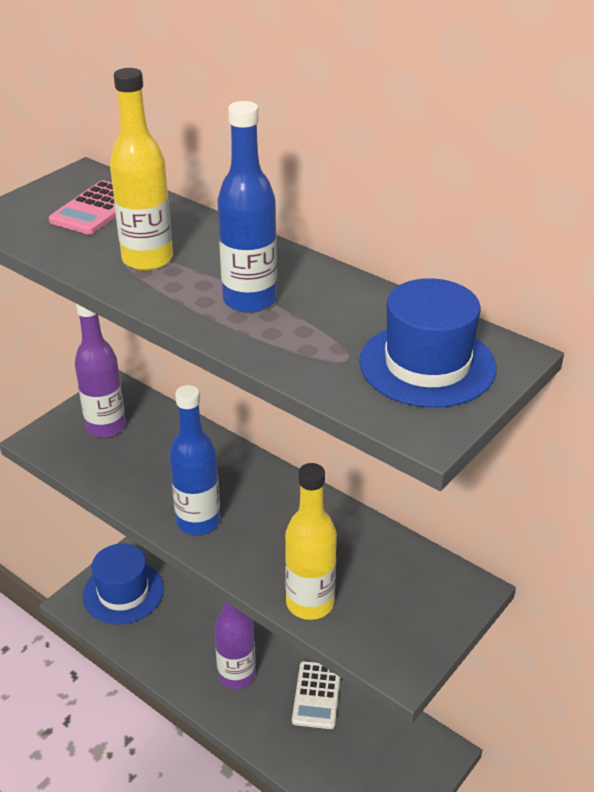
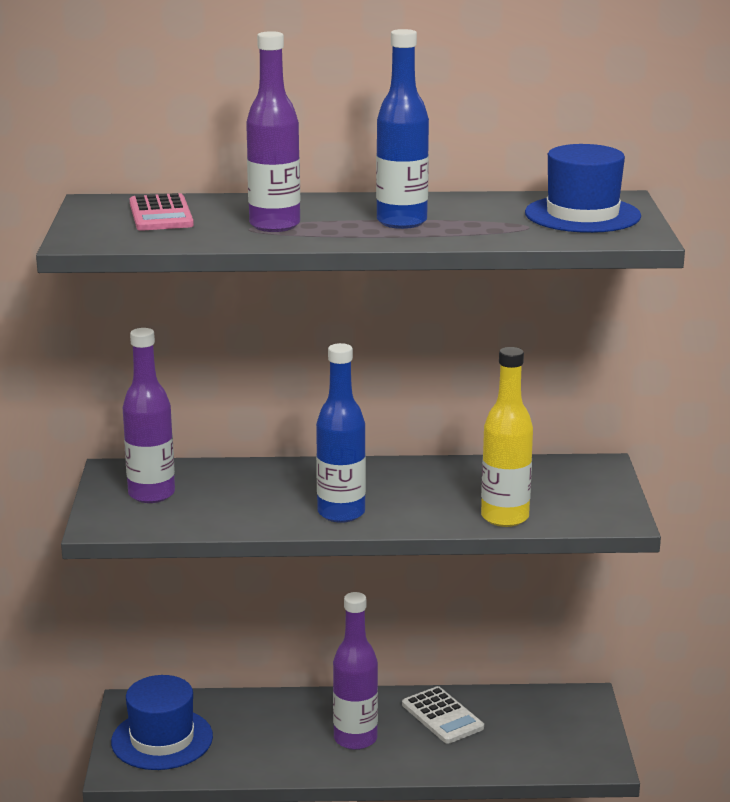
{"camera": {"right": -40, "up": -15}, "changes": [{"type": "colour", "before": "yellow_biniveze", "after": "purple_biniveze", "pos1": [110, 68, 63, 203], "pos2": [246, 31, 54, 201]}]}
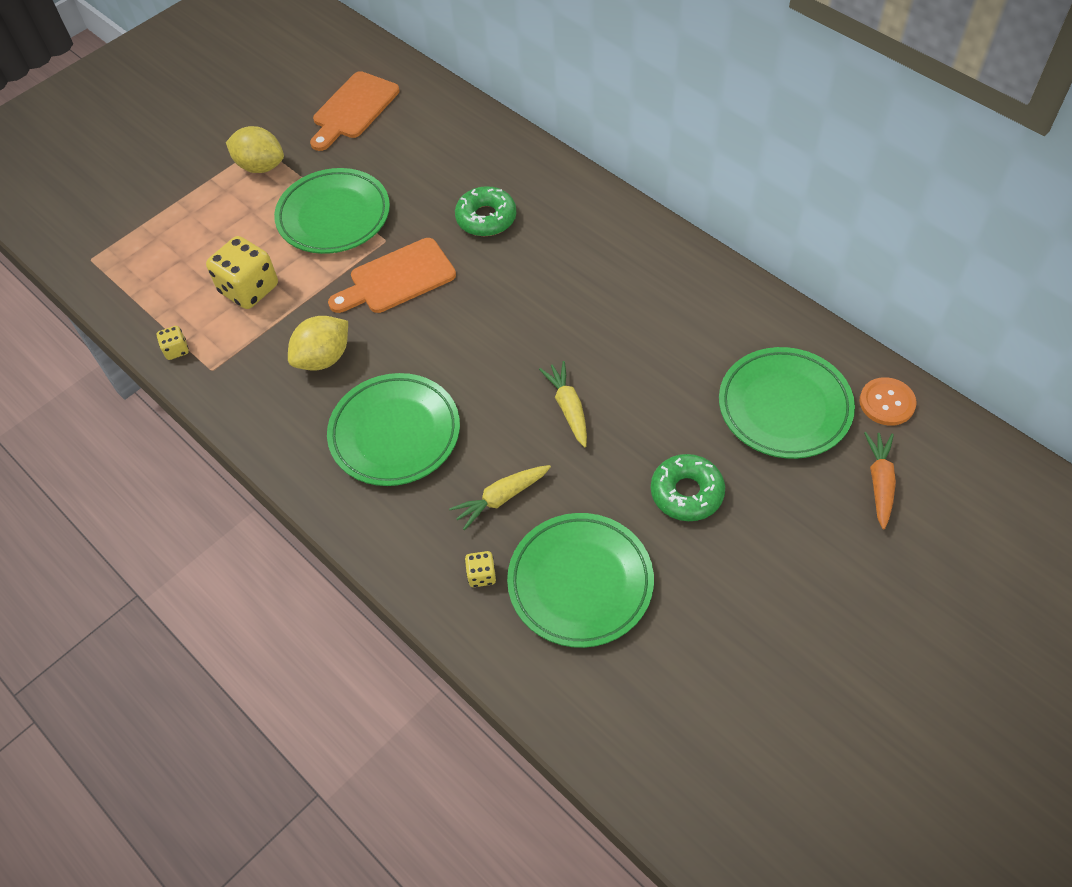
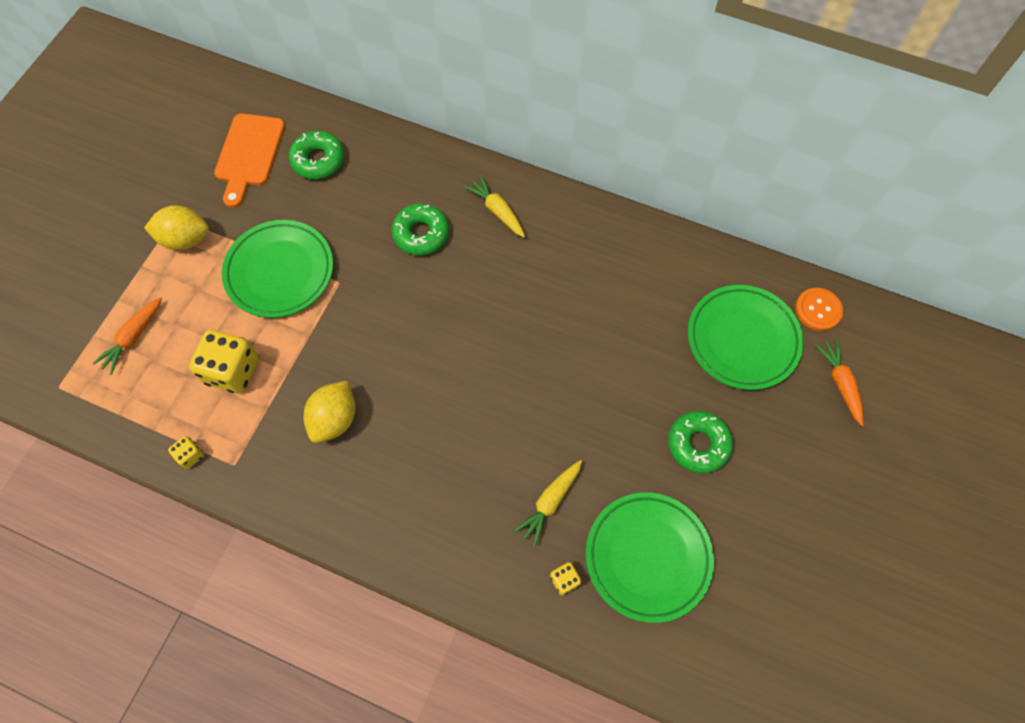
{"camera": {"right": -25, "up": 10}, "changes": [{"type": "missing", "before": "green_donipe", "pos1": [327, 373, 133, 113]}, {"type": "missing", "before": "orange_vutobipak", "pos1": [328, 238, 128, 75]}, {"type": "relocated", "before": "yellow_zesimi", "pos1": [539, 361, 48, 86], "pos2": [464, 175, 61, 63]}, {"type": "appeared", "after": "orange_zesimi", "pos2": [92, 297, 70, 78]}, {"type": "appeared", "after": "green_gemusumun", "pos2": [289, 131, 55, 48]}]}
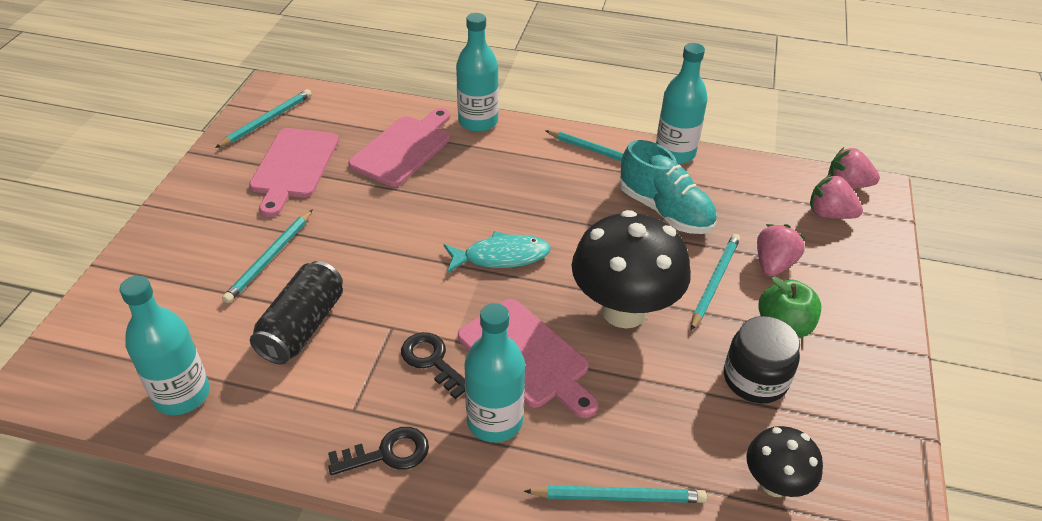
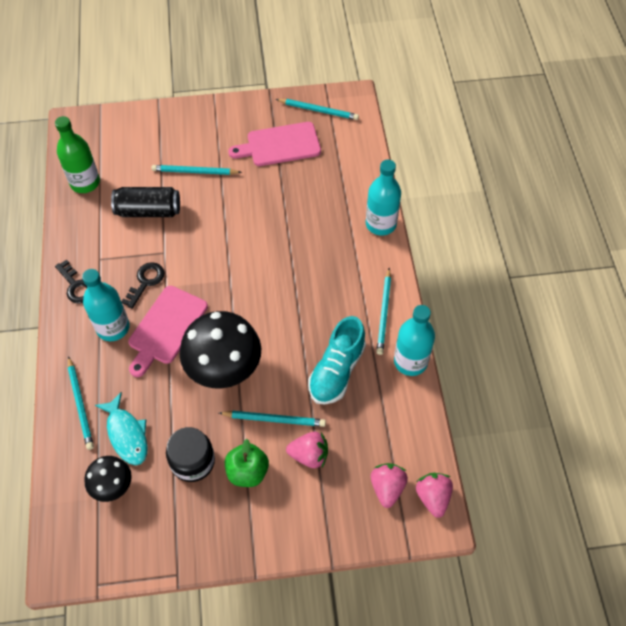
{"camera": {"right": 70, "up": 15}, "changes": [{"type": "colour", "before": "turquoise_biniveze", "after": "green_biniveze", "pos1": [119, 276, 91, 139], "pos2": [55, 116, 45, 77]}, {"type": "missing", "before": "pink_vutobipak", "pos1": [348, 108, 102, 79]}, {"type": "relocated", "before": "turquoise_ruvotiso", "pos1": [444, 231, 107, 42], "pos2": [95, 392, 53, 73]}]}
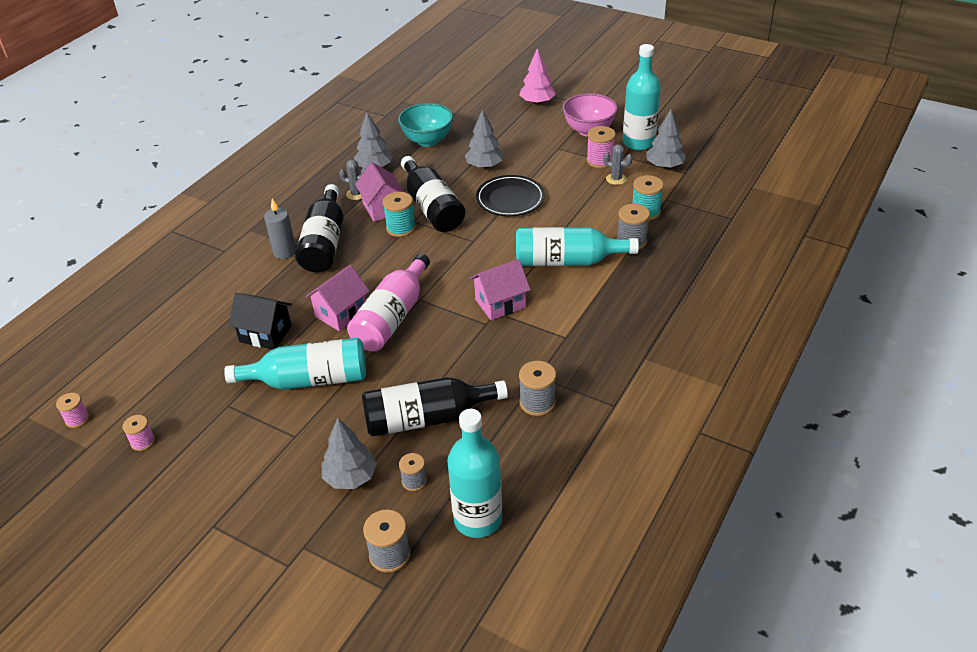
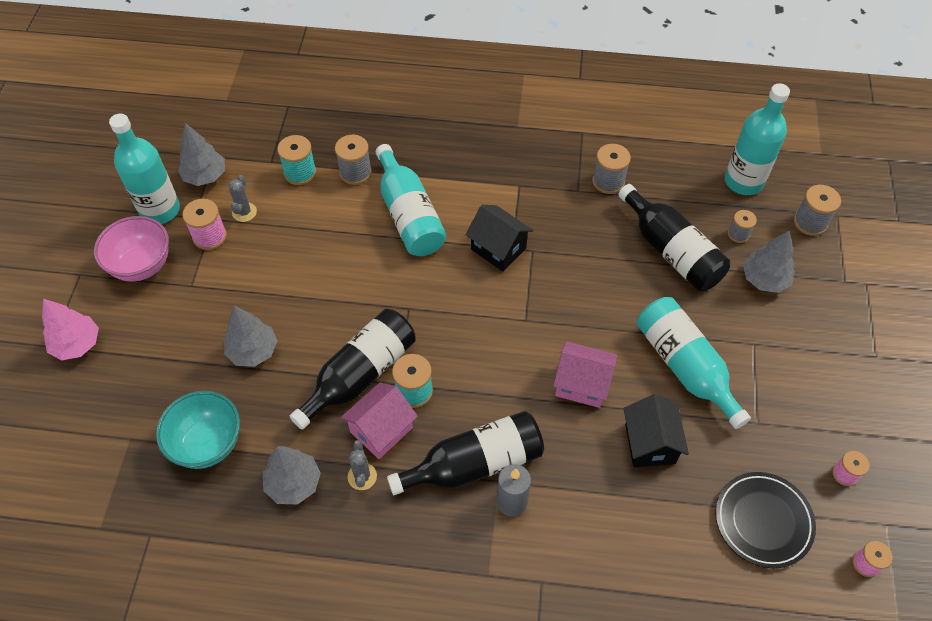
{"camera": {"right": -115, "up": 15}, "changes": [{"type": "missing", "before": "pink_biniveze", "pos1": [347, 254, 83, 97]}, {"type": "colour", "before": "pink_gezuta", "after": "black_gezuta", "pos1": [470, 259, 60, 61], "pos2": [465, 205, 68, 66]}, {"type": "relocated", "before": "black_donipe", "pos1": [476, 175, 69, 41], "pos2": [715, 472, 101, 96]}]}
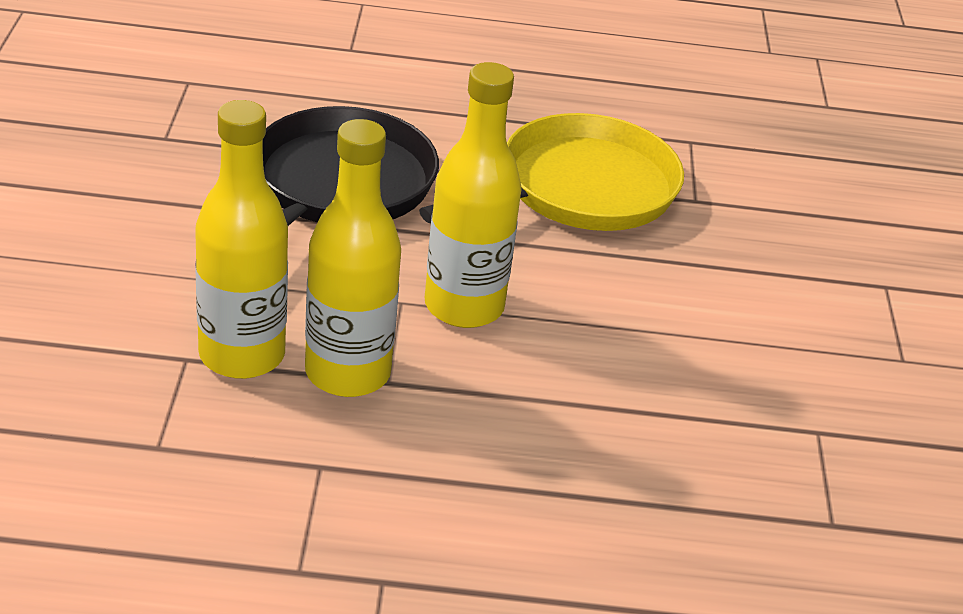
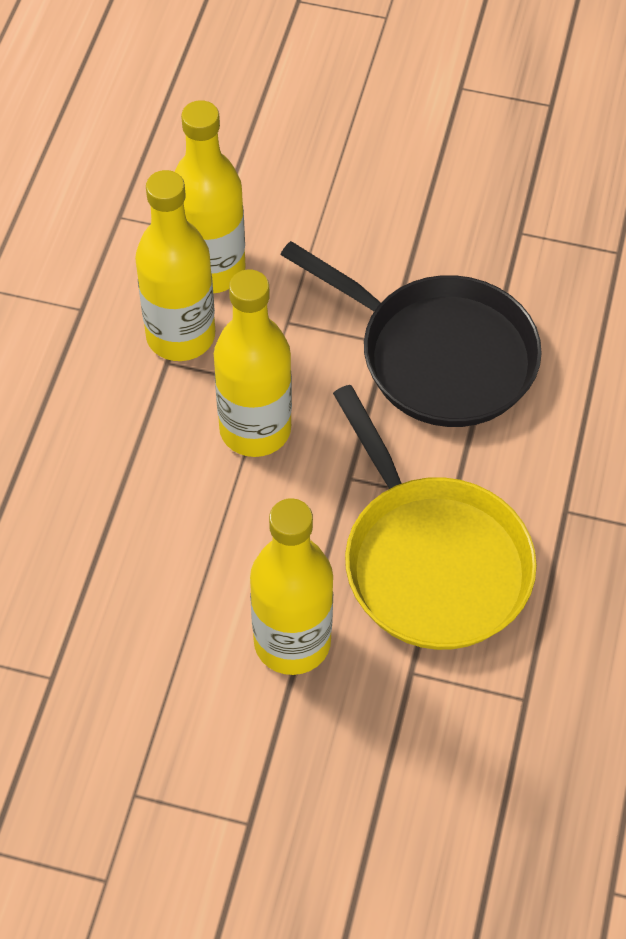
{"camera": {"right": 105, "up": 20}, "changes": [{"type": "appeared", "after": "yellow_biniveze", "pos2": [250, 498, 83, 177]}]}
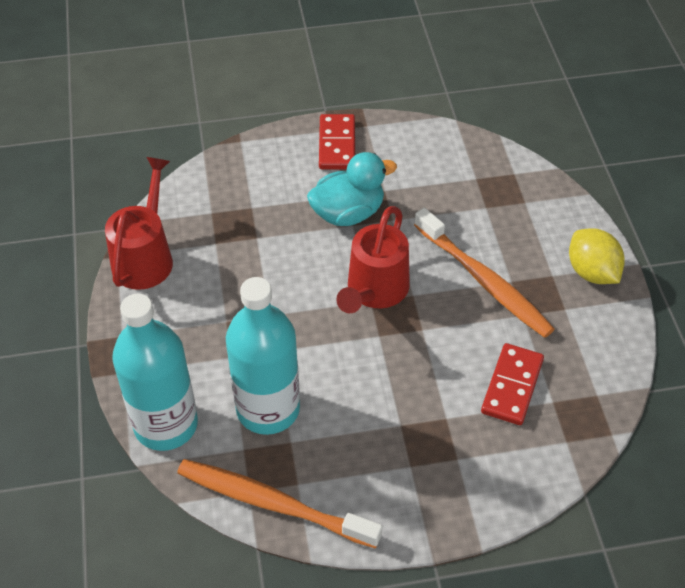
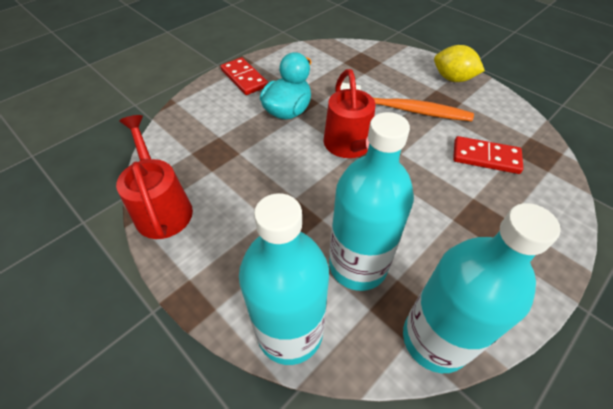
{"camera": {"right": -35, "up": 0}, "changes": [{"type": "exchanged", "before": "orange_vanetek", "after": "turquoise_biniveze", "pos1": [177, 459, 206, 90], "pos2": [403, 203, 158, 170]}, {"type": "spun", "before": "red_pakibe", "pos1": [481, 343, 63, 82], "pos2": [453, 136, 70, 38], "turn": -60}]}
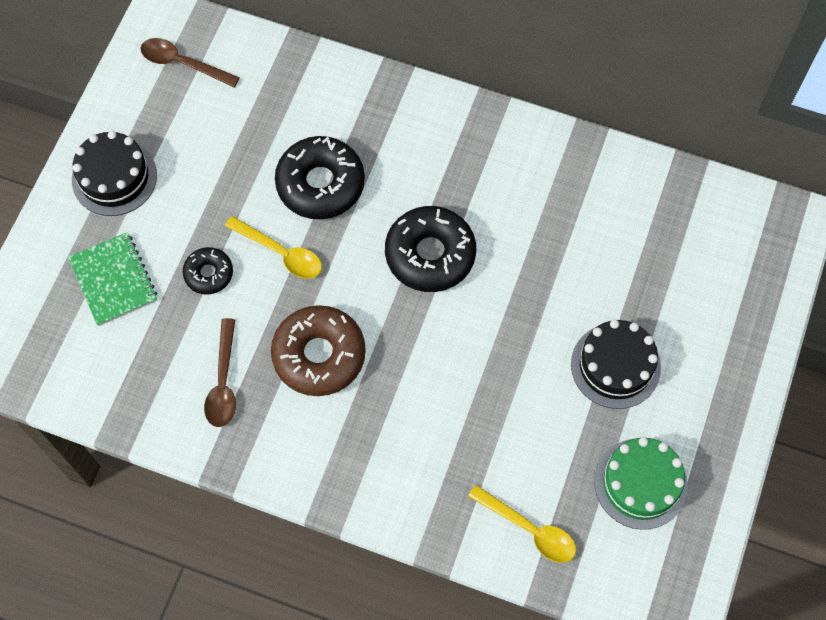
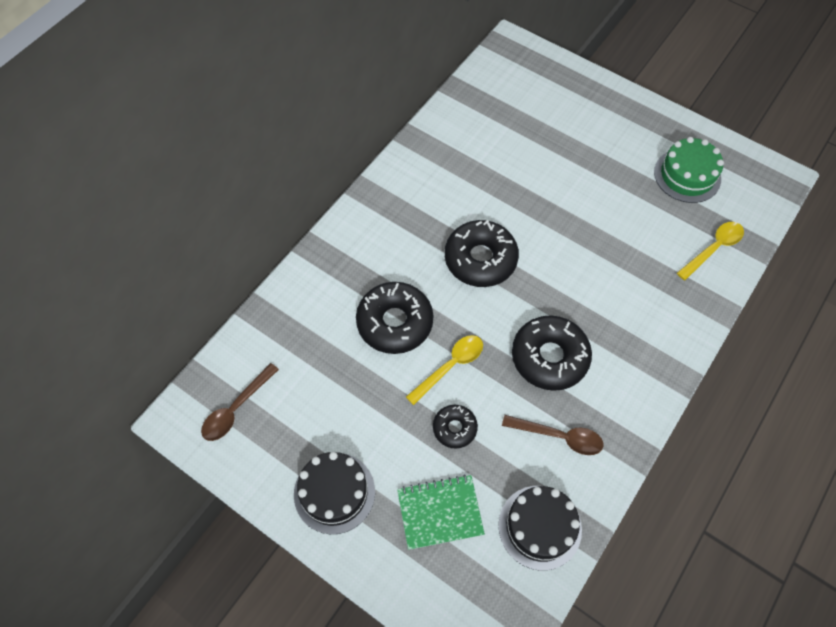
{"camera": {"right": -75, "up": -5}, "changes": [{"type": "colour", "before": "brown_gemusumun", "after": "black_gemusumun", "pos1": [271, 305, 95, 91], "pos2": [512, 315, 80, 76]}, {"type": "relocated", "before": "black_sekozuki", "pos1": [571, 319, 90, 90], "pos2": [499, 486, 83, 85]}]}
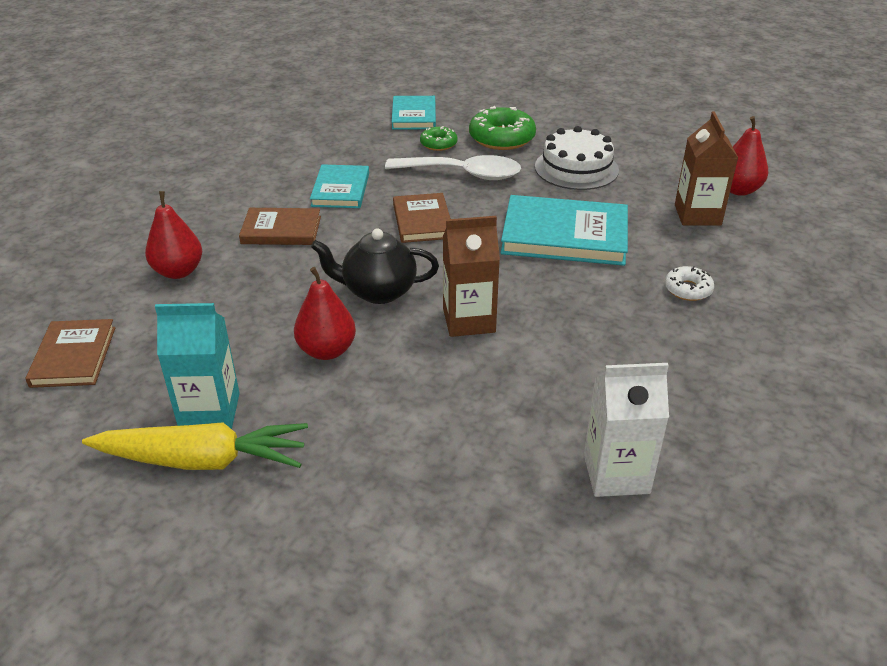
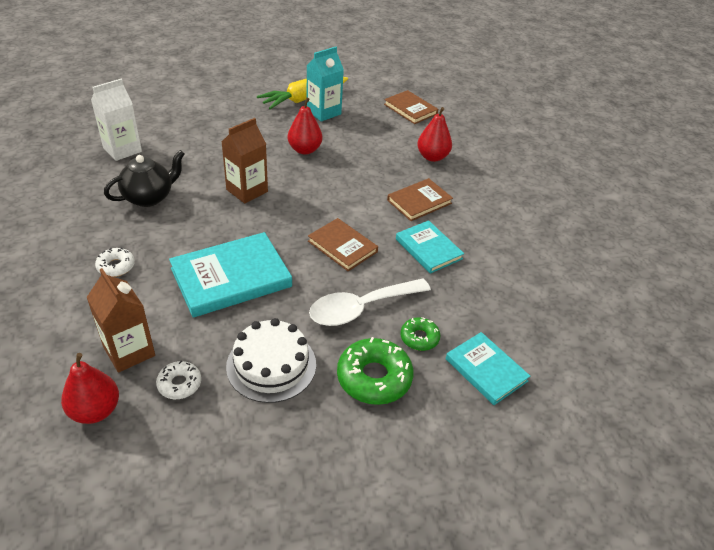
{"camera": {"right": 140, "up": 5}, "changes": [{"type": "relocated", "before": "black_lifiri", "pos1": [311, 228, 128, 76], "pos2": [104, 150, 81, 57]}, {"type": "appeared", "after": "white_gemusumun", "pos2": [156, 361, 45, 38]}]}
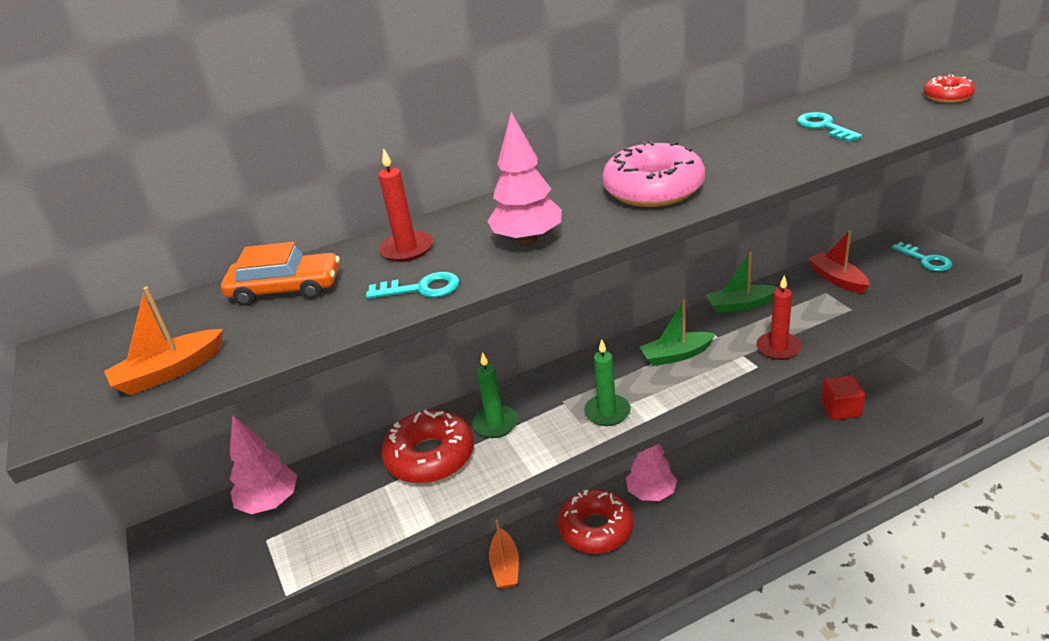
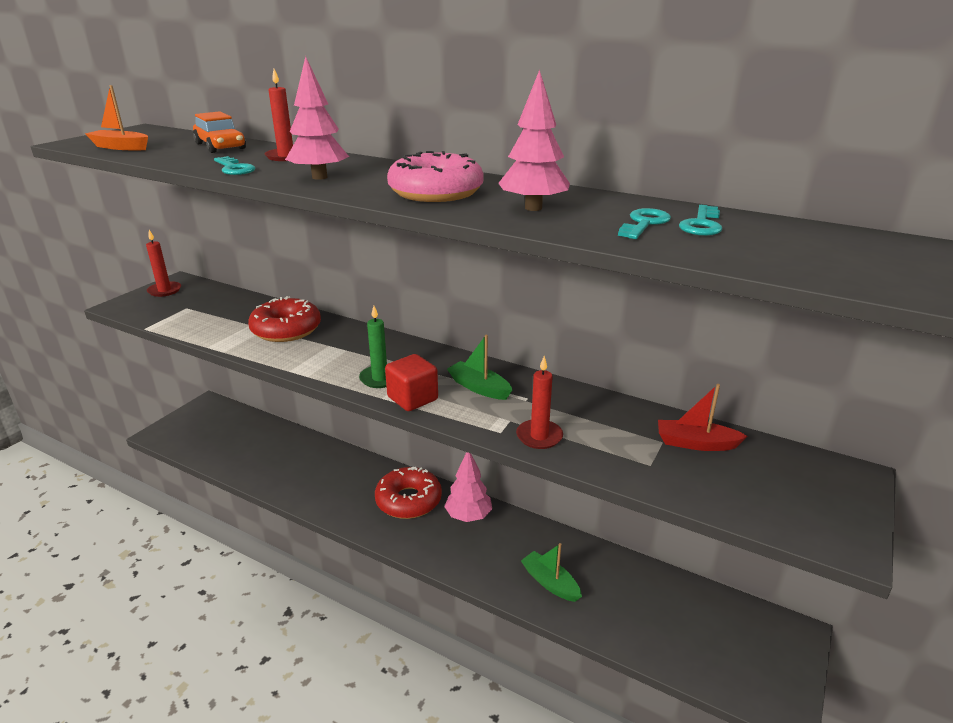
{"camera": {"right": 50, "up": -5}, "changes": [{"type": "relocated", "before": "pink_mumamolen", "pos1": [230, 415, 67, 99], "pos2": [499, 70, 71, 141]}, {"type": "missing", "before": "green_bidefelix", "pos1": [472, 352, 46, 86]}, {"type": "missing", "before": "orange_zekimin", "pos1": [489, 520, 30, 69]}, {"type": "relocated", "before": "green_zekimin", "pos1": [706, 252, 74, 61], "pos2": [521, 543, 61, 59]}, {"type": "spun", "before": "red_zekimin", "pos1": [808, 230, 62, 63], "pos2": [658, 384, 90, 67], "turn": -105}, {"type": "relocated", "before": "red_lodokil", "pos1": [821, 375, 44, 45], "pos2": [385, 354, 53, 57]}, {"type": "relocated", "before": "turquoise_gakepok", "pos1": [891, 242, 61, 29], "pos2": [679, 205, 43, 31]}, {"type": "missing", "before": "red_gemusumun", "pos1": [924, 75, 51, 28]}, {"type": "appeared", "after": "red_bidefelix", "pos2": [146, 230, 35, 67]}]}
